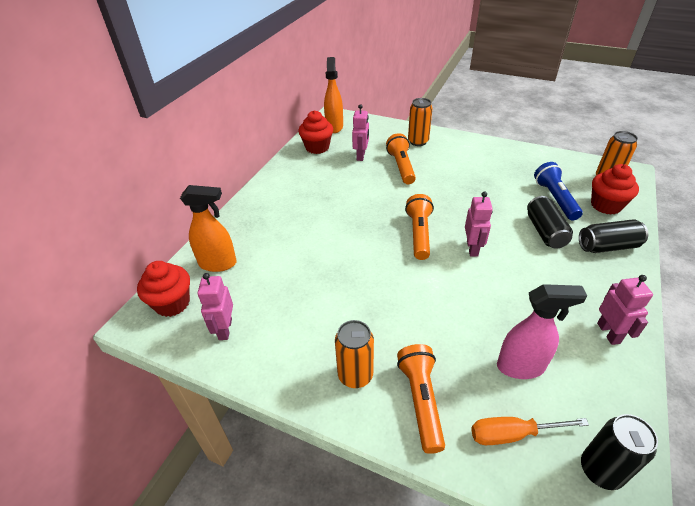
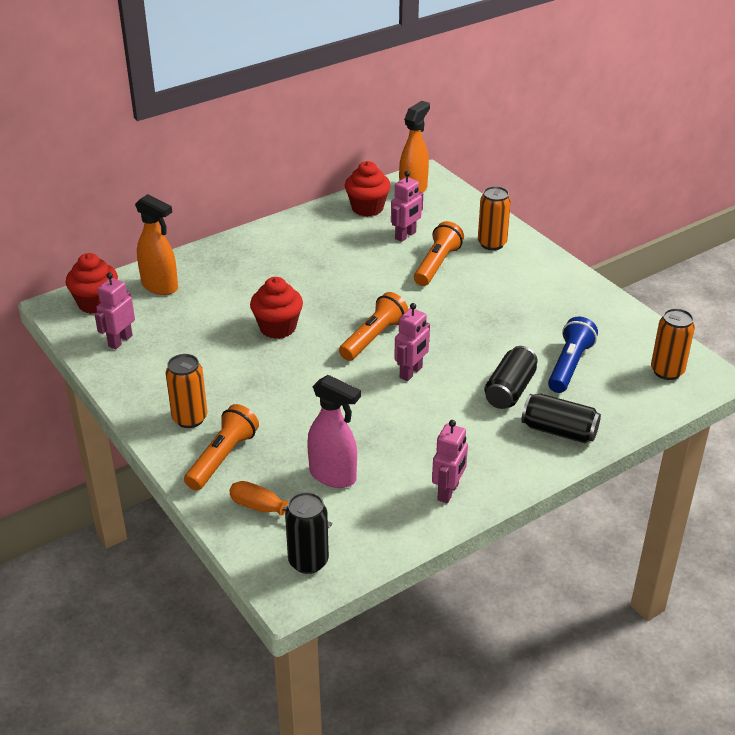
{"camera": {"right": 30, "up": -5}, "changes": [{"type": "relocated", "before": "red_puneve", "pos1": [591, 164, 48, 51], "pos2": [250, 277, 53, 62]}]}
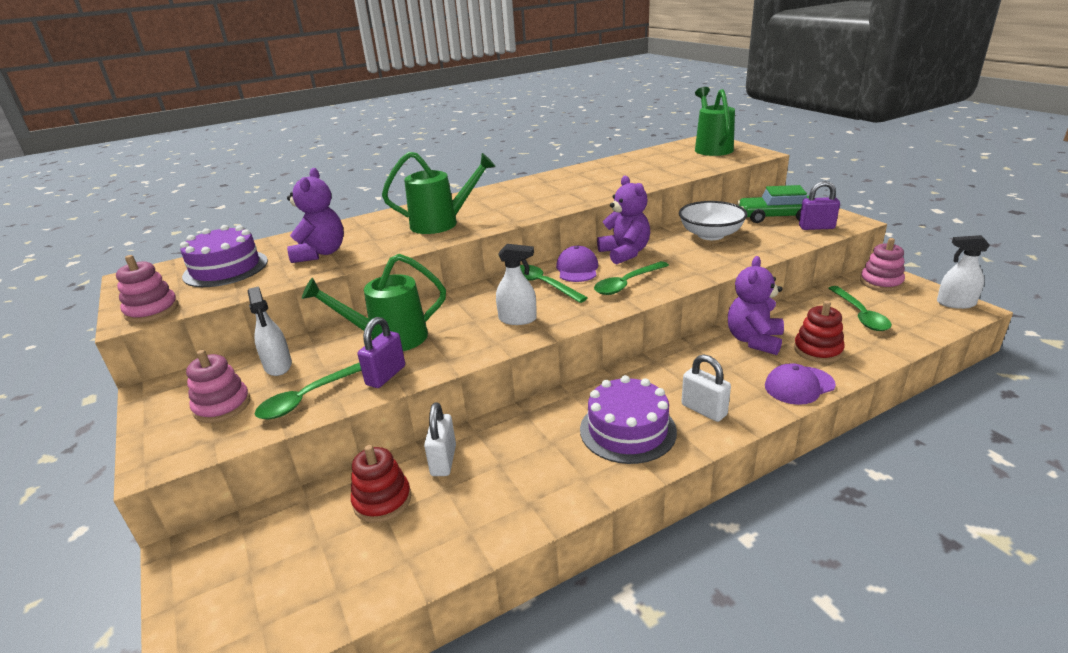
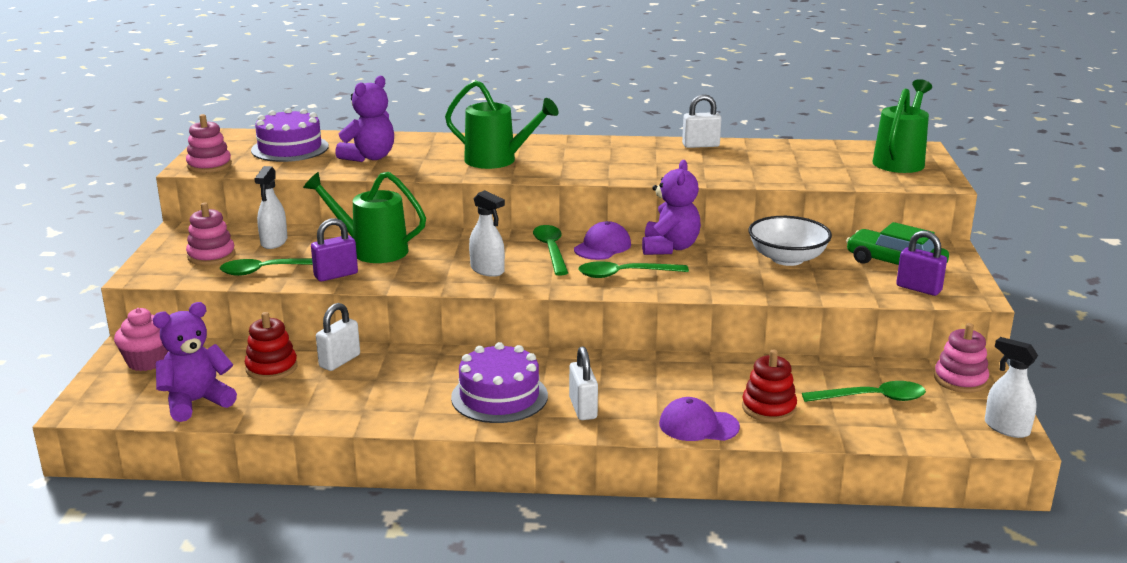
{"camera": {"right": 30, "up": -5}, "changes": [{"type": "relocated", "before": "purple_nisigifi", "pos1": [728, 256, 56, 99], "pos2": [153, 302, 84, 120]}, {"type": "spun", "before": "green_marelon", "pos1": [828, 286, 64, 45], "pos2": [802, 381, 124, 21], "turn": -120}, {"type": "appeared", "after": "pink_puneve", "pos2": [114, 308, 54, 63]}, {"type": "appeared", "after": "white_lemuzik", "pos2": [682, 94, 40, 54]}]}
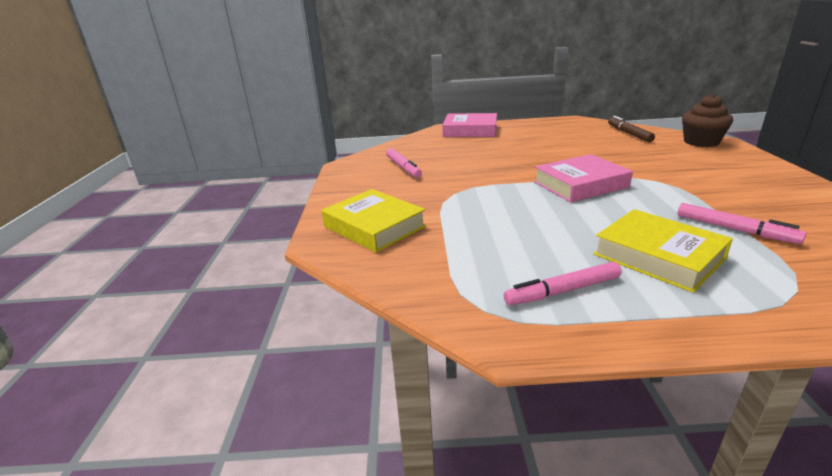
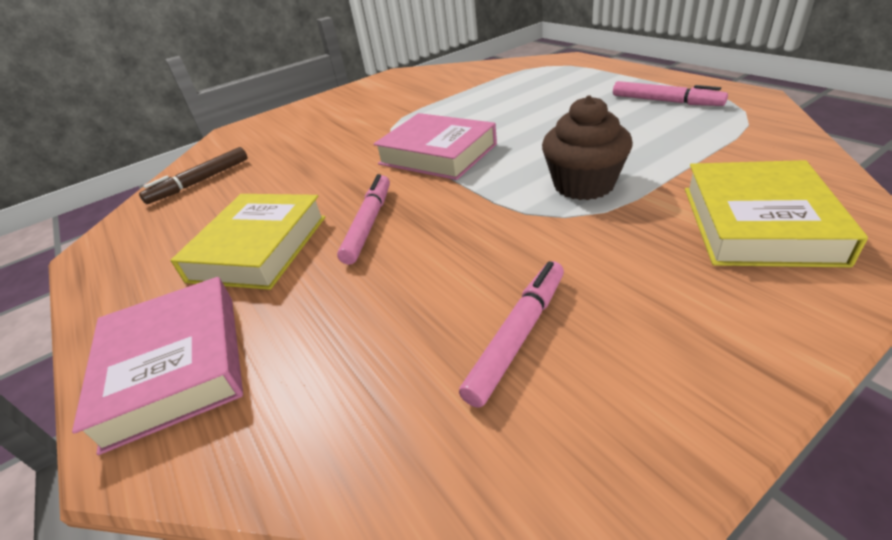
{"camera": {"right": -120, "up": 10}, "changes": [{"type": "relocated", "before": "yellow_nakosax", "pos1": [593, 209, 140, 84], "pos2": [170, 194, 156, 96]}, {"type": "relocated", "before": "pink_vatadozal", "pos1": [678, 203, 128, 41], "pos2": [337, 174, 53, 91]}, {"type": "relocated", "before": "brown_puneve", "pos1": [682, 94, 51, 53], "pos2": [542, 95, 91, 105]}]}
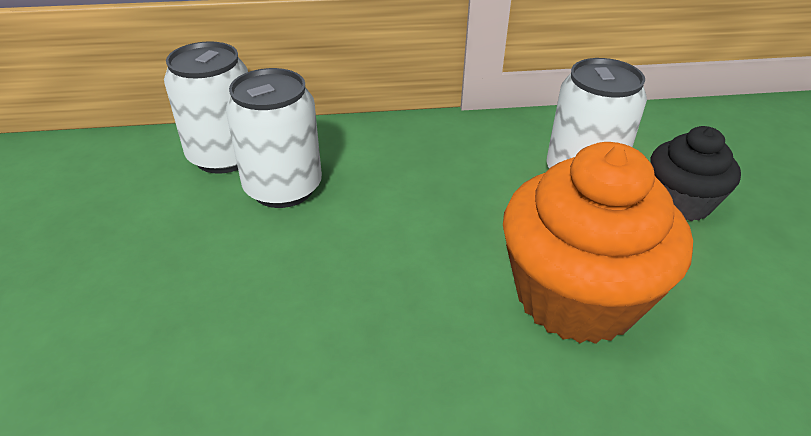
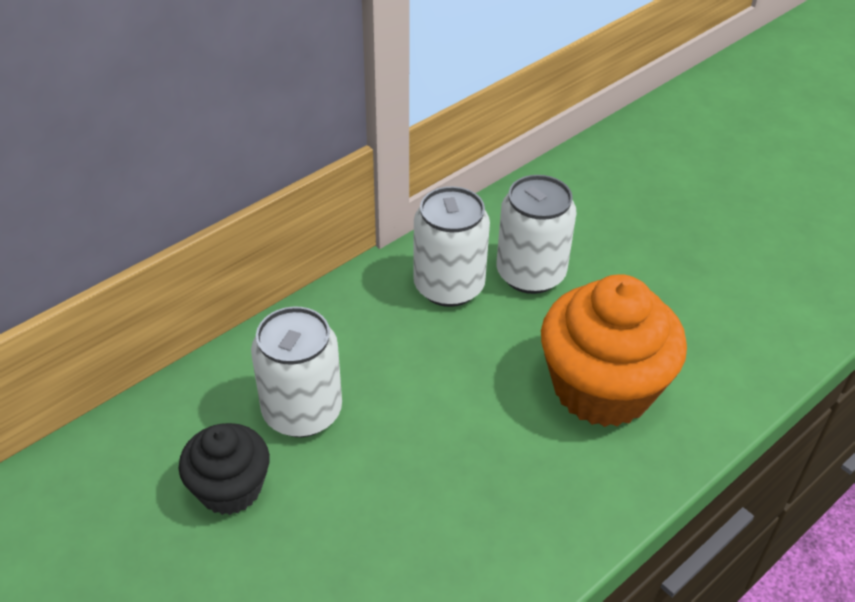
{"camera": {"right": -35, "up": 5}, "changes": [{"type": "relocated", "before": "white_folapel", "pos1": [164, 41, 84, 133], "pos2": [413, 186, 77, 121]}, {"type": "relocated", "before": "black_puneve", "pos1": [651, 126, 90, 95], "pos2": [179, 423, 91, 92]}]}
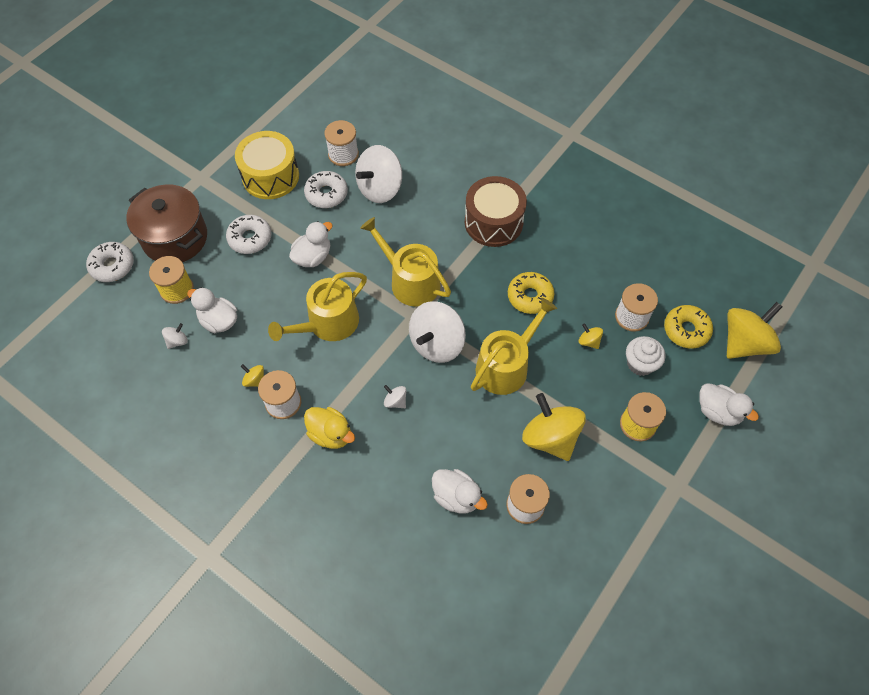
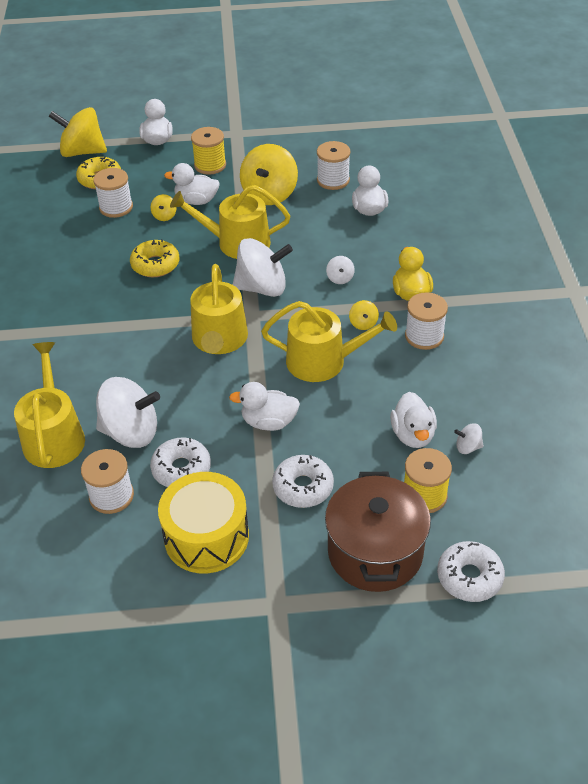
{"camera": {"right": -130, "up": -15}, "changes": [{"type": "relocated", "before": "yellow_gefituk", "pos1": [241, 364, 23, 23], "pos2": [349, 300, 30, 30]}, {"type": "missing", "before": "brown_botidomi", "pos1": [465, 176, 62, 71]}, {"type": "missing", "before": "white_puneve", "pos1": [626, 336, 39, 40]}, {"type": "appeared", "after": "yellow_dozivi", "pos2": [14, 342, 71, 126]}, {"type": "appeared", "after": "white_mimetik", "pos2": [164, 163, 56, 42]}]}
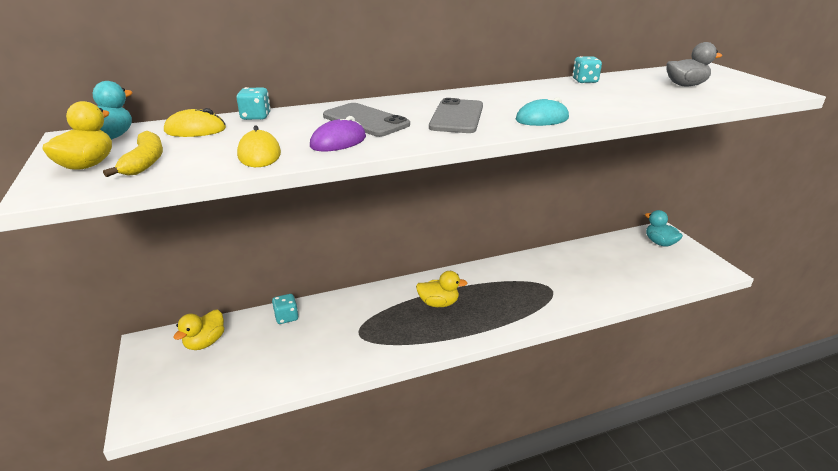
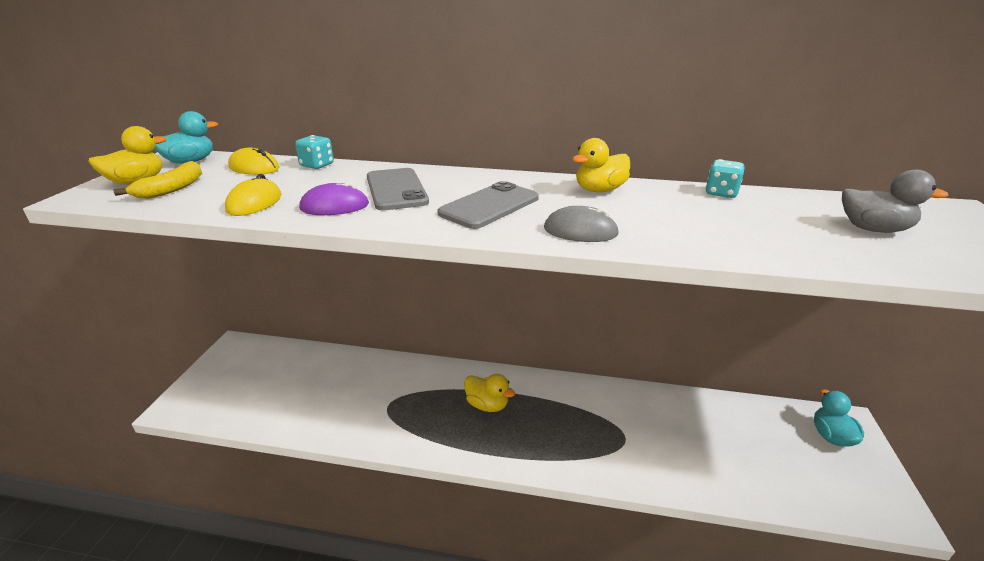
{"camera": {"right": 30, "up": 0}, "changes": [{"type": "relocated", "before": "yellow_mimetik", "pos1": [173, 309, 51, 41], "pos2": [572, 138, 58, 54]}, {"type": "missing", "before": "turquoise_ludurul", "pos1": [272, 294, 27, 30]}, {"type": "colour", "before": "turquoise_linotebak", "after": "grey_linotebak", "pos1": [516, 97, 53, 29], "pos2": [544, 206, 75, 36]}]}
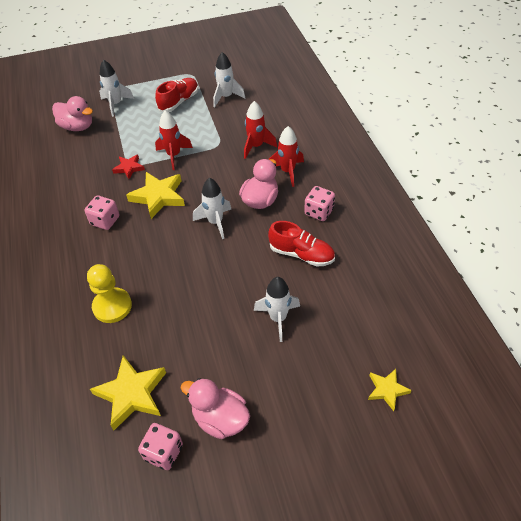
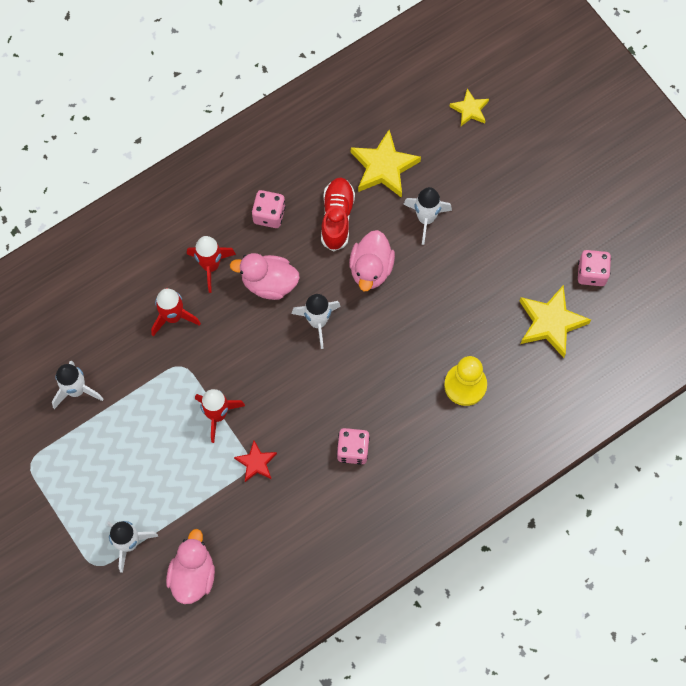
{"camera": {"right": -110, "up": 20}, "changes": [{"type": "relocated", "before": "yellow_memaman", "pos1": [126, 172, 59, 47], "pos2": [351, 130, 70, 68]}, {"type": "missing", "before": "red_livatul", "pos1": [155, 78, 43, 34]}, {"type": "relocated", "before": "pink_mimetik", "pos1": [181, 378, 69, 61], "pos2": [349, 230, 46, 62]}]}
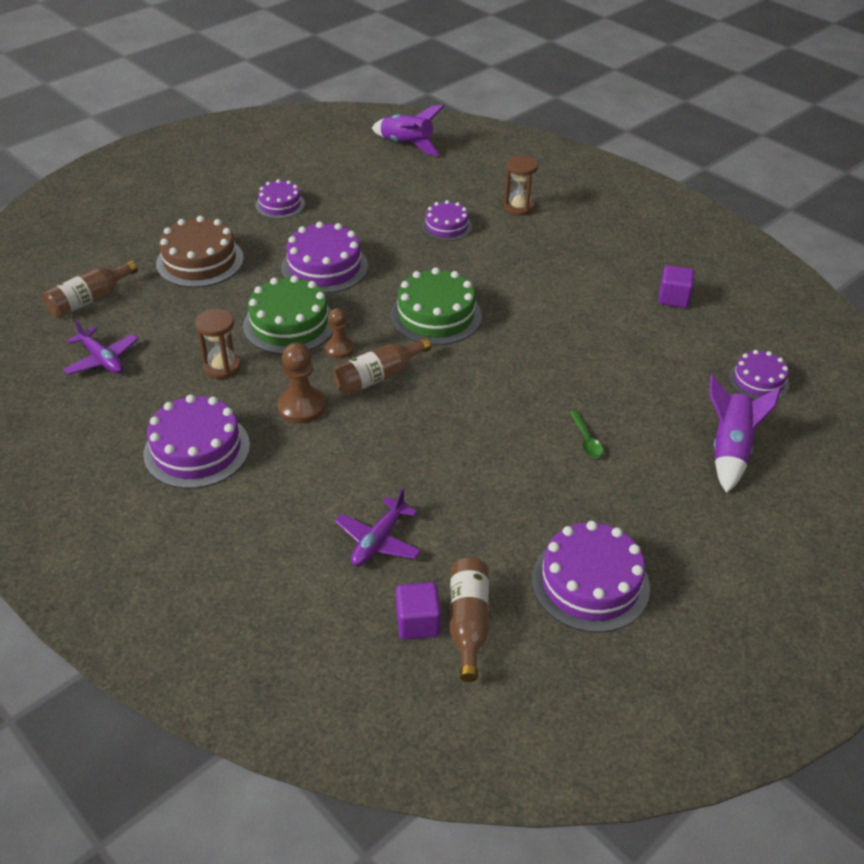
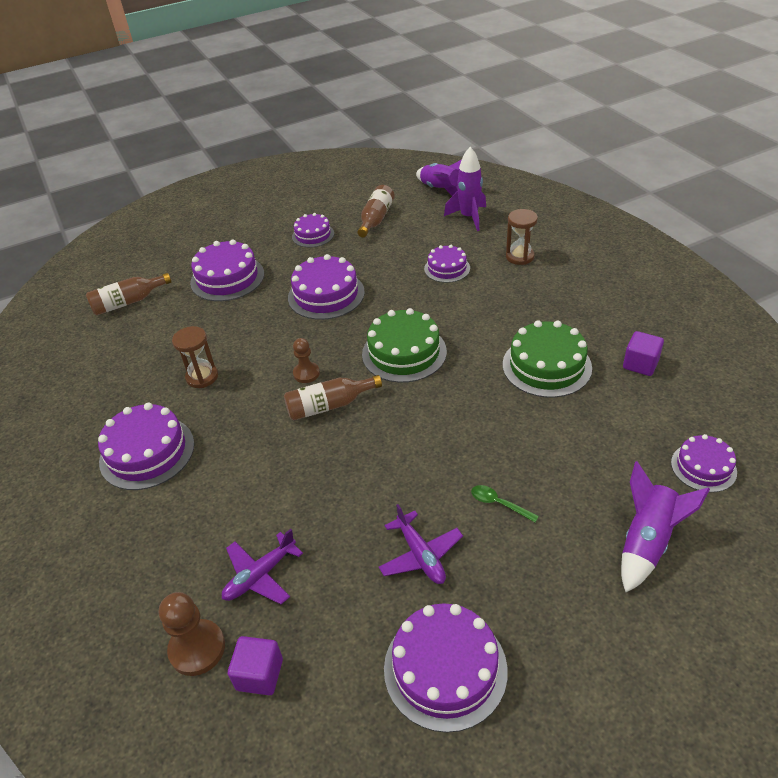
{"camera": {"right": 20, "up": 0}, "changes": [{"type": "relocated", "before": "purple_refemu", "pos1": [63, 319, 75, 56], "pos2": [379, 504, 84, 80]}, {"type": "colour", "before": "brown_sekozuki", "after": "purple_sekozuki", "pos1": [156, 216, 88, 71], "pos2": [190, 239, 74, 62]}, {"type": "relocated", "before": "green_sekozuki", "pos1": [243, 276, 90, 78], "pos2": [503, 320, 89, 78]}, {"type": "relocated", "before": "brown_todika", "pos1": [277, 343, 49, 81], "pos2": [159, 592, 66, 84]}, {"type": "relocated", "before": "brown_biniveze", "pos1": [450, 557, 39, 125], "pos2": [357, 185, 38, 52]}, {"type": "spun", "before": "green_marelon", "pos1": [569, 410, 35, 48], "pos2": [471, 485, 68, 37], "turn": 120}, {"type": "appeared", "after": "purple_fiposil", "pos2": [444, 147, 42, 84]}]}
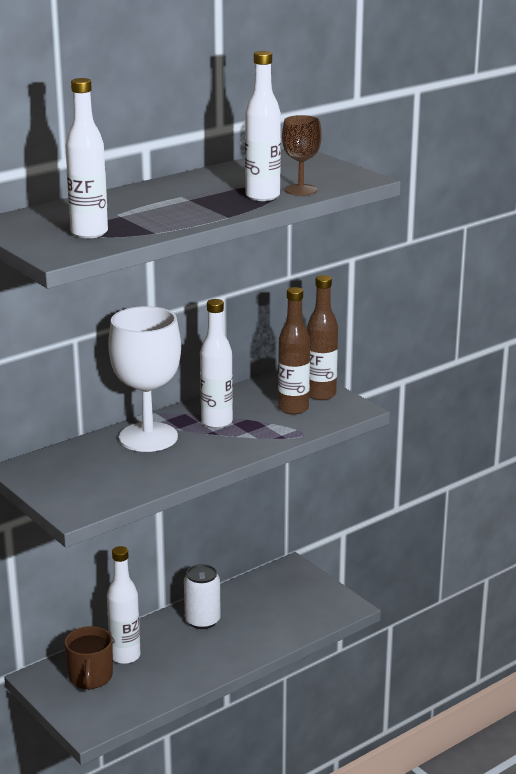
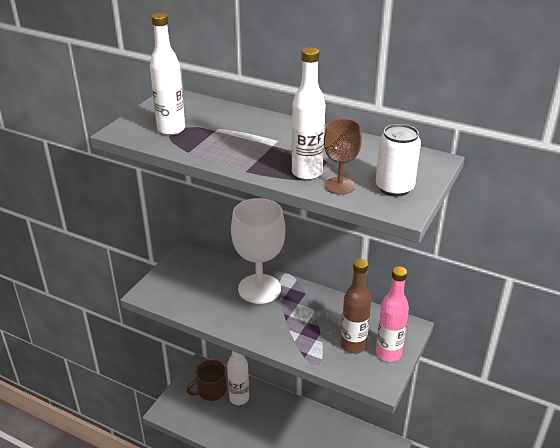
{"camera": {"right": 65, "up": 10}, "changes": [{"type": "relocated", "before": "white_folapel", "pos1": [184, 564, 37, 65], "pos2": [376, 124, 45, 73]}, {"type": "missing", "before": "white_biniveze", "pos1": [200, 299, 33, 129]}, {"type": "colour", "before": "brown_biniveze", "after": "pink_biniveze", "pos1": [307, 275, 31, 125], "pos2": [376, 266, 33, 96]}]}
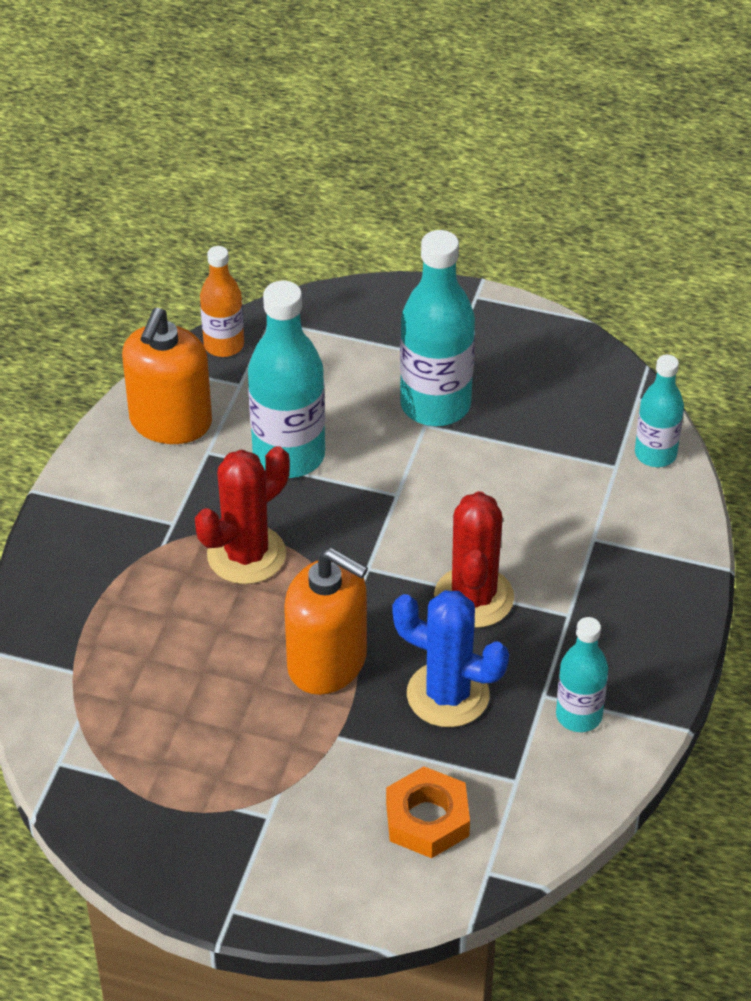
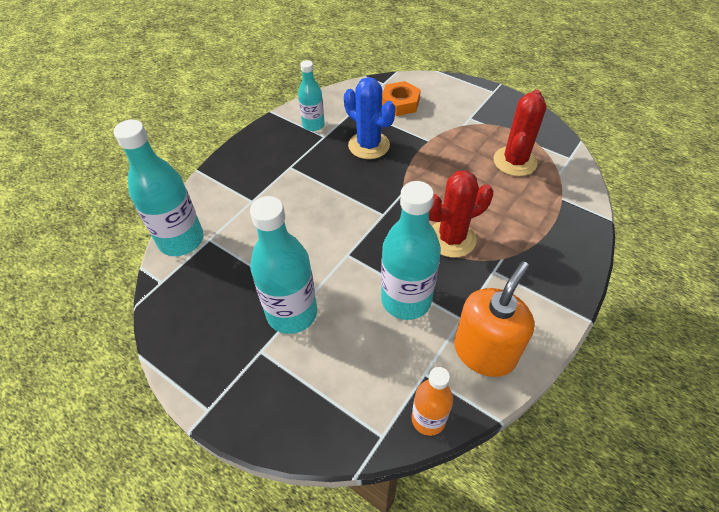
{"camera": {"right": -160, "up": 5}, "changes": [{"type": "missing", "before": "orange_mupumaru", "pos1": [284, 548, 84, 147]}, {"type": "relocated", "before": "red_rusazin", "pos1": [434, 491, 80, 137], "pos2": [493, 89, 53, 87]}, {"type": "size", "before": "turquoise_biniveze", "pos1": [635, 355, 49, 112], "pos2": [114, 119, 90, 137], "scale": 1.71}]}
